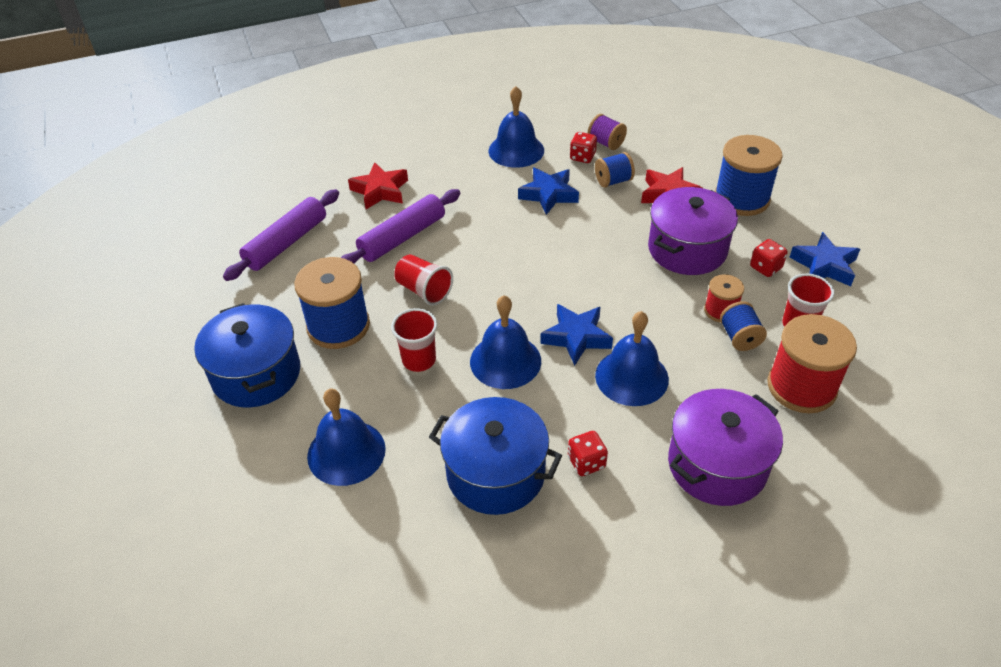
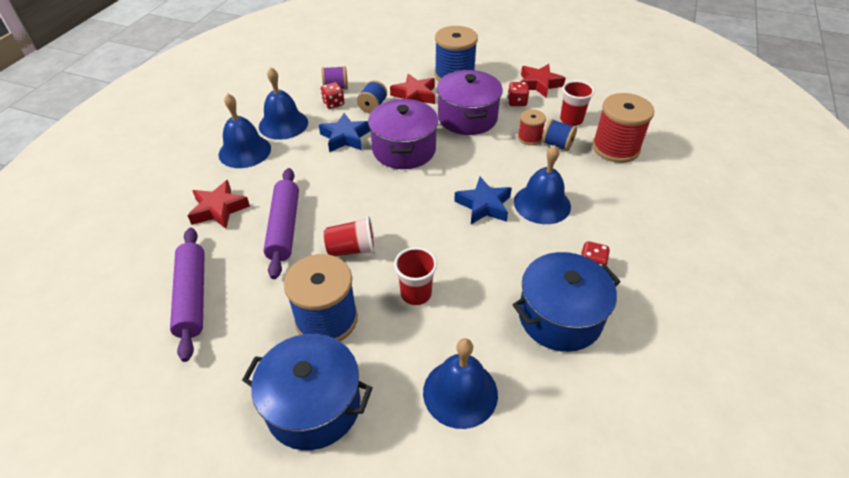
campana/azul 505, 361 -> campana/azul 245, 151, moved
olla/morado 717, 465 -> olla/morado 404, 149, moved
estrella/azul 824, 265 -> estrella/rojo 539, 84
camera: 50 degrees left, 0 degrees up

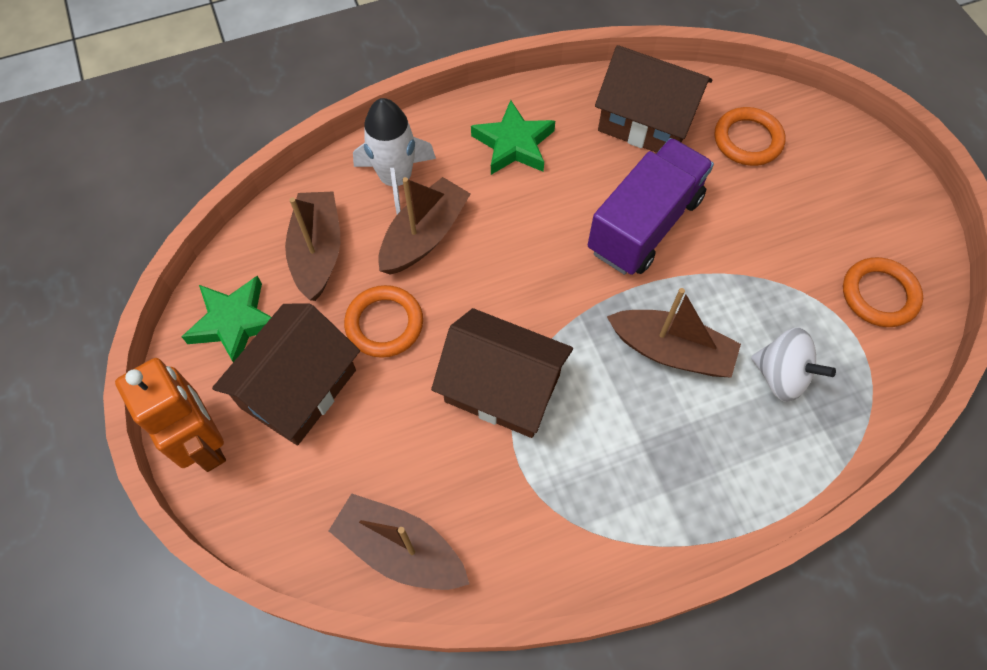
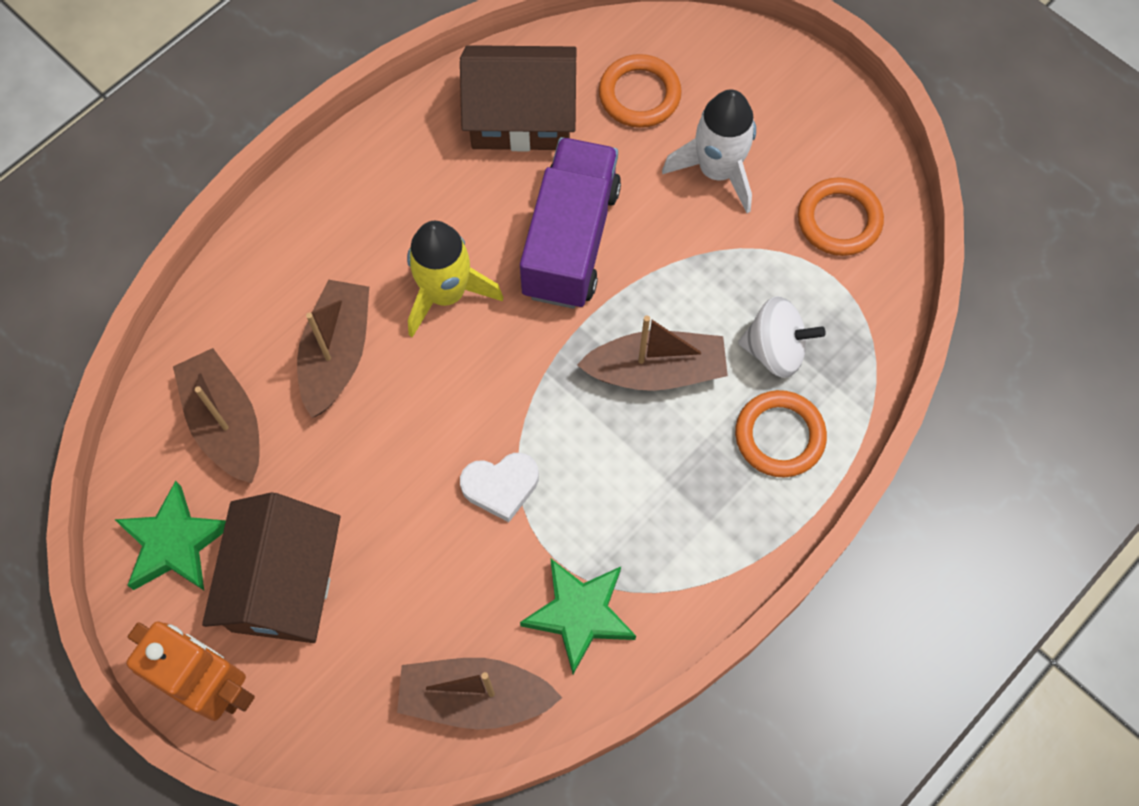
none -> cohete/amarillo 446, 293
casa/marrón 502, 388 -> corazón/blanco 501, 486
estrella/verde 514, 144 -> estrella/verde 580, 614, moved
cohete/blanco 396, 180 -> cohete/blanco 717, 170, moved
anillo/naranja 384, 324 -> anillo/naranja 779, 436, moved
camera: 25 degrees left, 5 degrees up

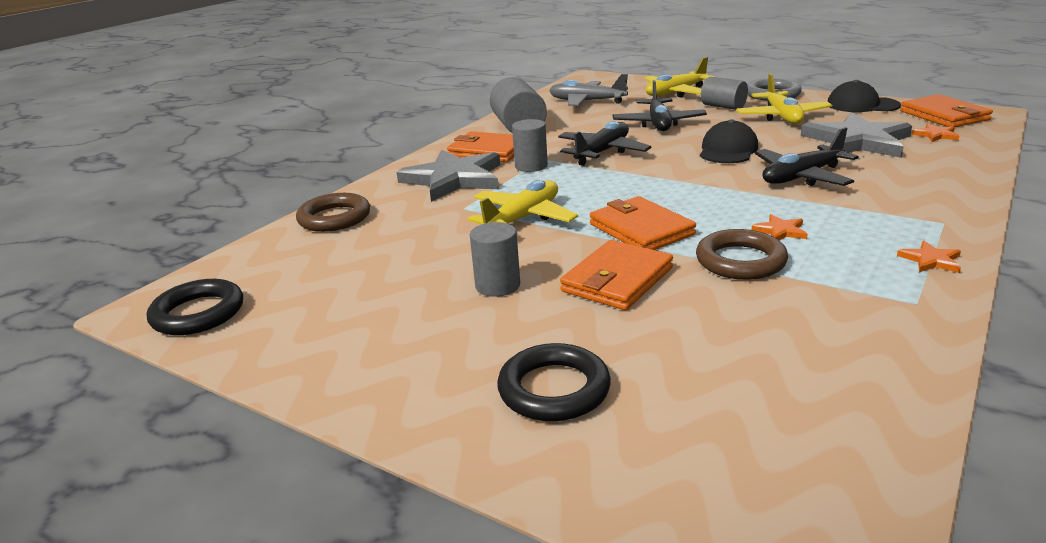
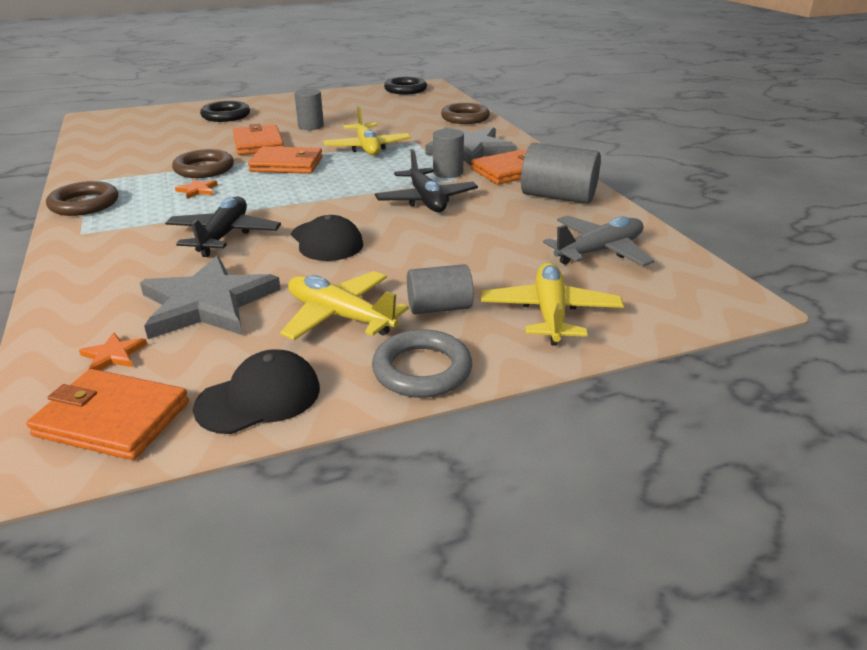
estrella/naranja 931, 260 -> anillo/marrón 84, 204
avión/negro 658, 123 -> none
camera: 125 degrees right, 5 degrees up

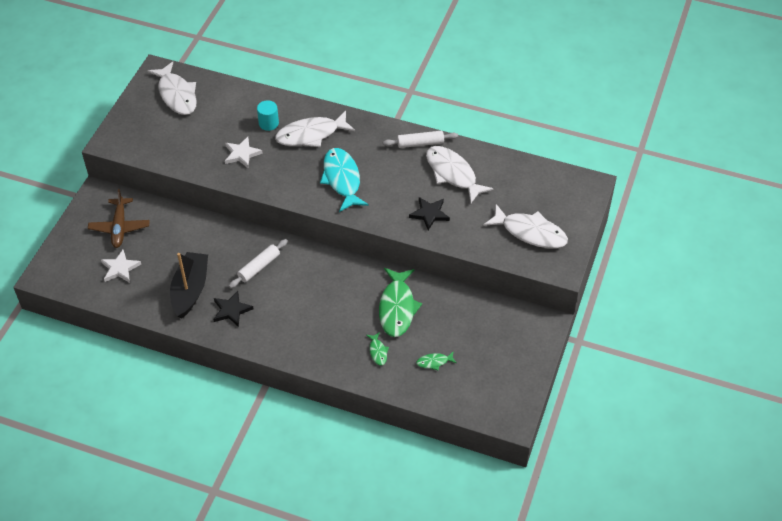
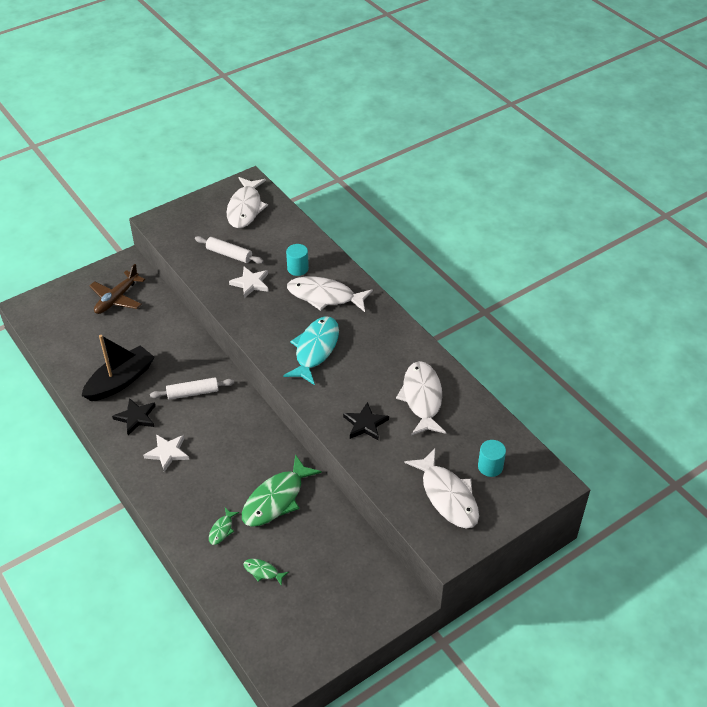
estrella/blanco 120, 268 -> estrella/blanco 167, 453, moved
rodillo/blanco 420, 143 -> rodillo/blanco 229, 254, moved
none -> cilindro/turquesa 490, 467
camera: 35 degrees right, 5 degrees down

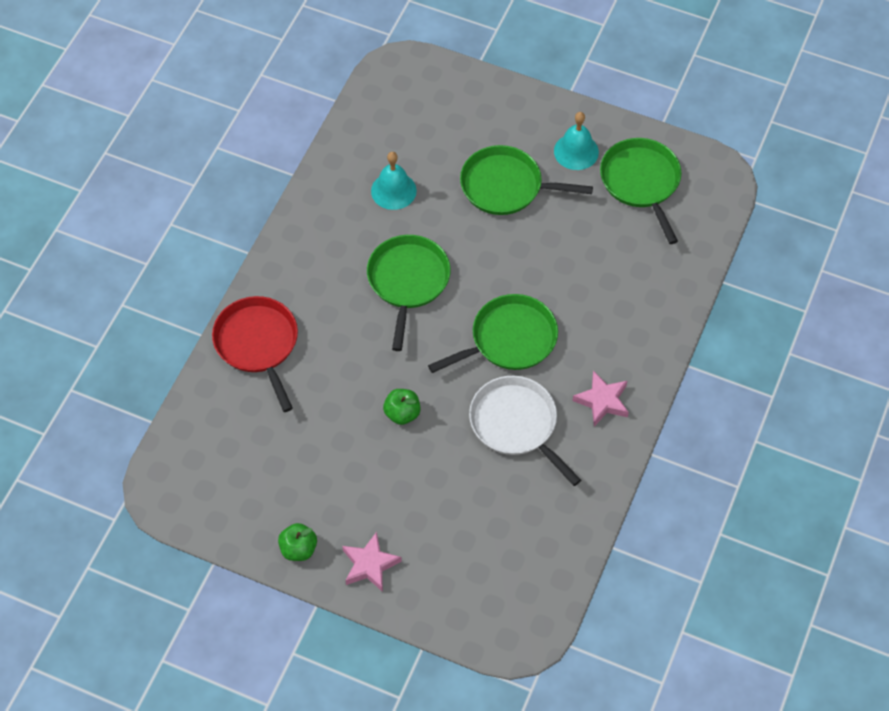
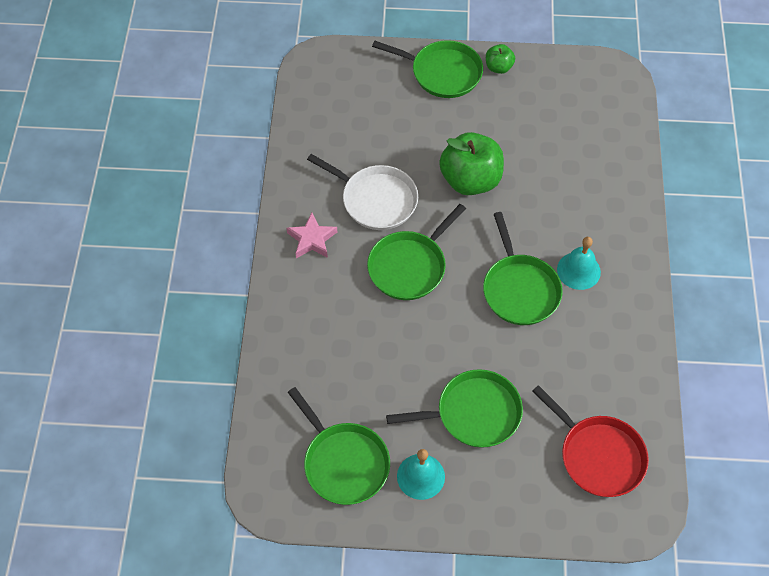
estrella/rosa 370, 564 -> sartén/verde 443, 72
manzana/verde 402, 413 -> manzana/verde 470, 180, x2.01
sartén/rojo 258, 344 -> sartén/rojo 598, 456, moved
campana/turquesa 393, 190 -> campana/turquesa 578, 270, moved
camera: 160 degrees right, 0 degrees up

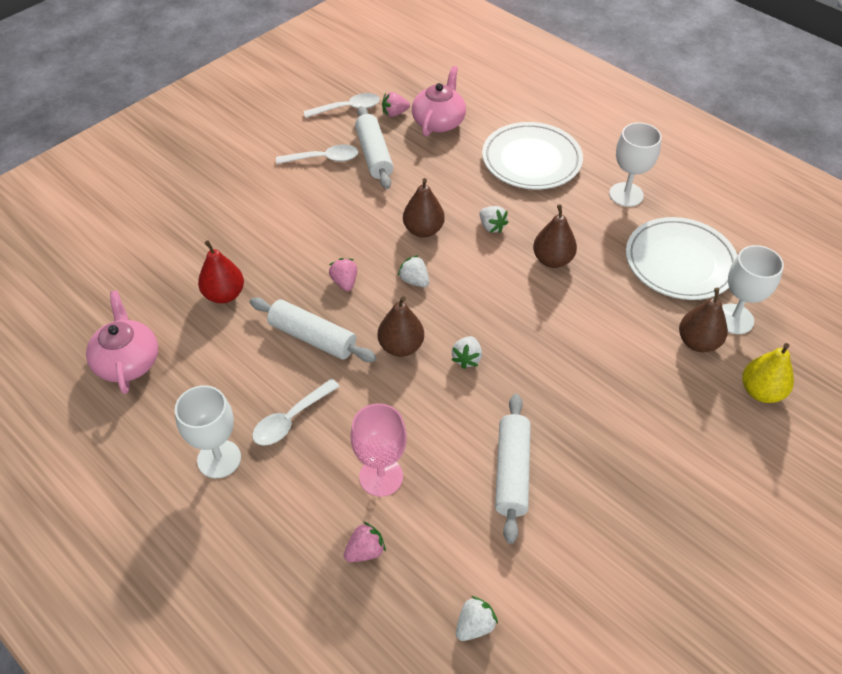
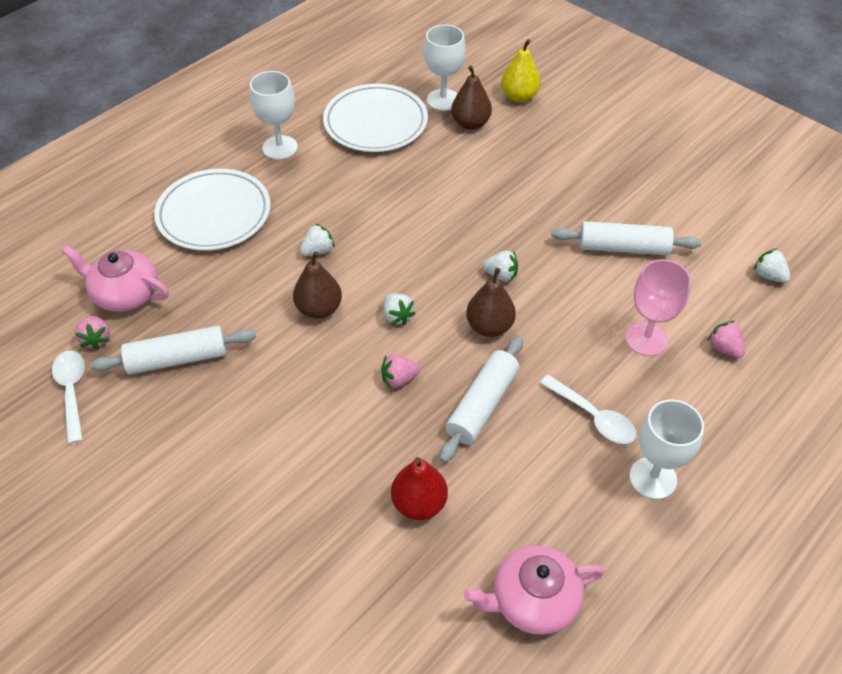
fresa/blanco 414, 281 -> fresa/blanco 397, 316, 75 degrees counterclockwise
cuchara/blanco 323, 159 -> none
pera/marrón 552, 260 -> none
camera: 90 degrees left, 0 degrees up

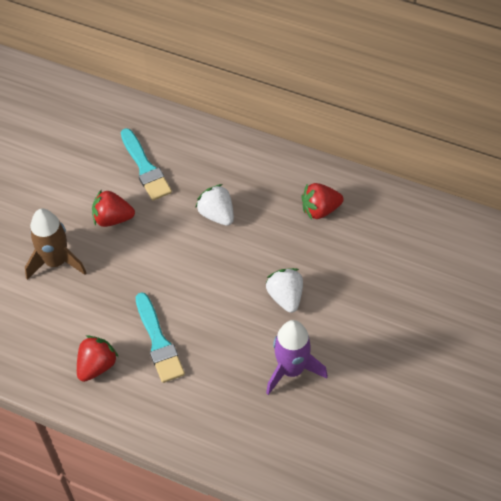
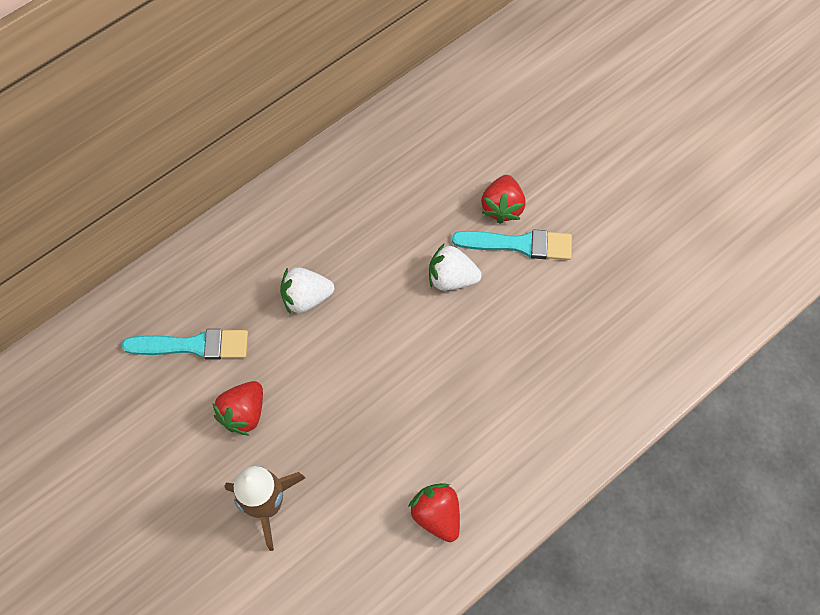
pincel/turquesa 158, 342 -> pincel/turquesa 519, 244, moved
fresa/rojo 320, 210 -> fresa/rojo 502, 207, moved
cohete/morado 291, 370 -> none
camera: 65 degrees left, 10 degrees up

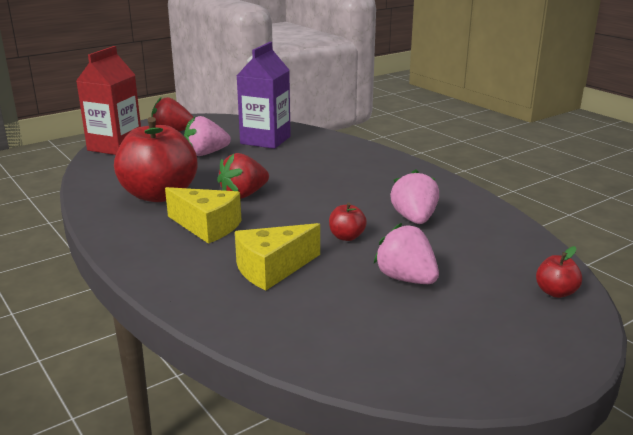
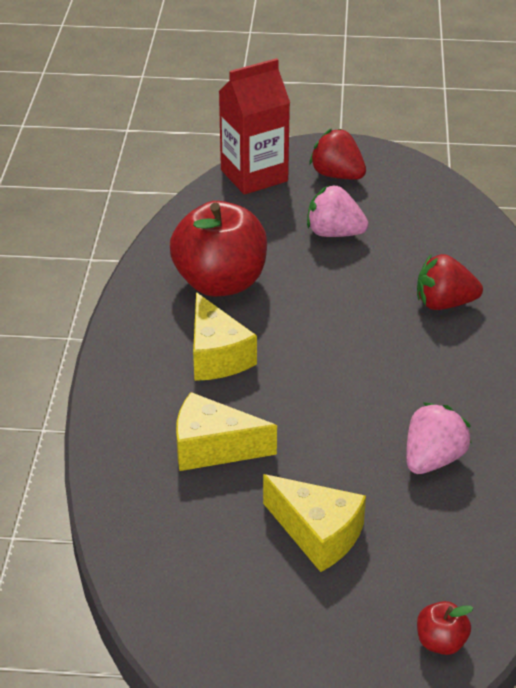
fresa/rosa 406, 279 -> queso/amarillo 317, 534
fresa/rojo 243, 195 -> fresa/rojo 444, 303, moved
cartón de leche/morado 265, 140 -> none
manzana/rojo 346, 237 -> none
camera: 40 degrees right, 15 degrees up

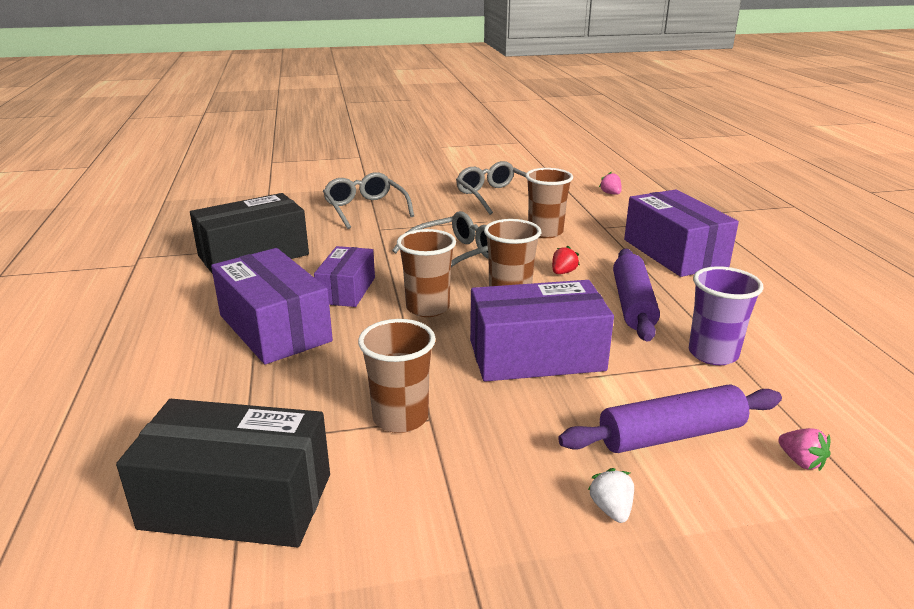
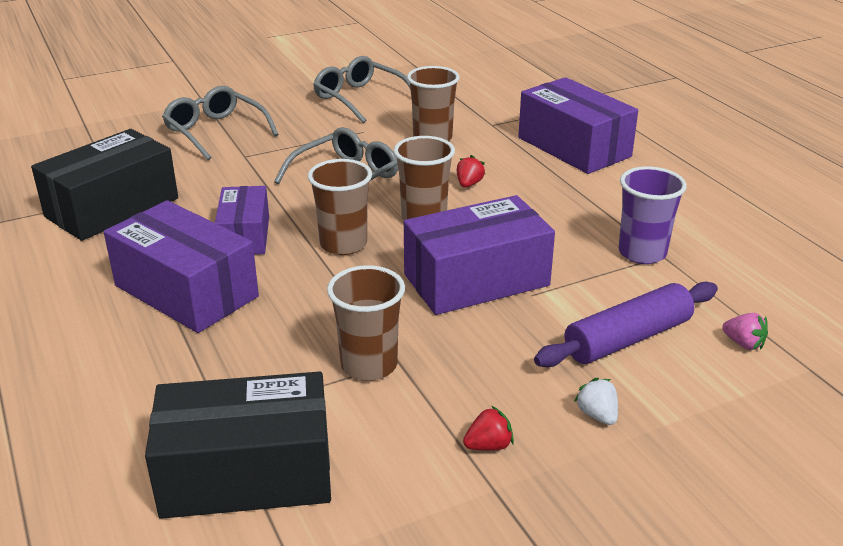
none -> fresa/rojo 488, 446
fresa/rosa 610, 193 -> none
rodillo/morado 633, 304 -> none
camera: 15 degrees left, 5 degrees up

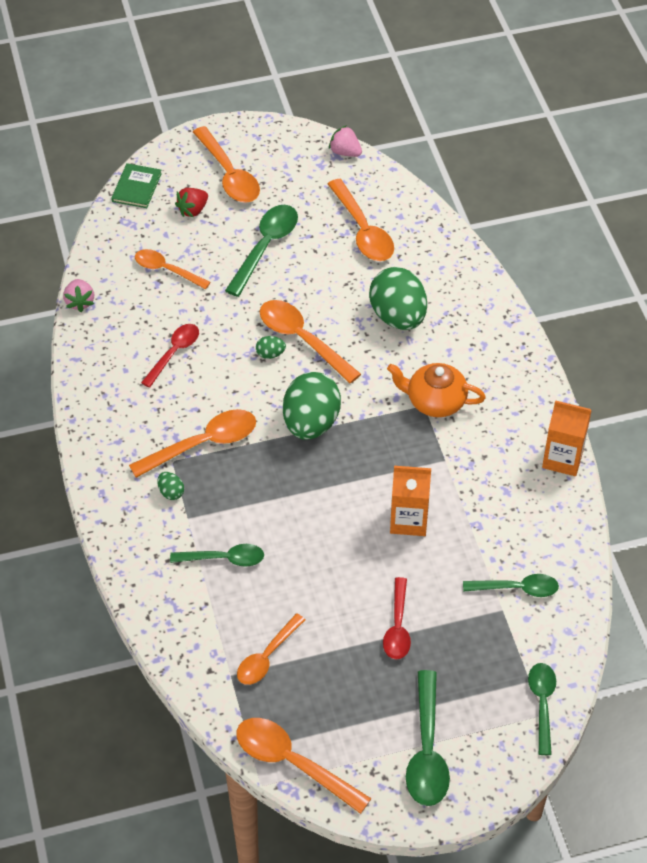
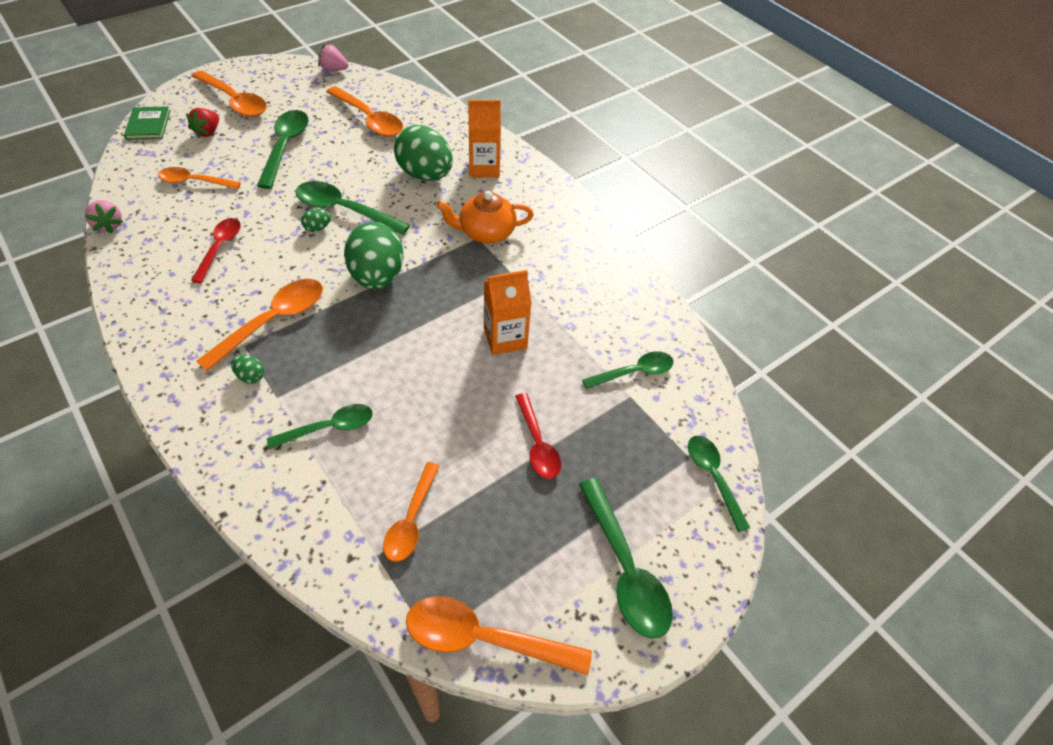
cuchara/naranja 302, 339 -> cuchara/verde 344, 210
cartón de leche/naranja 562, 459 -> cartón de leche/naranja 484, 168, moved
camera: 25 degrees left, 0 degrees up

